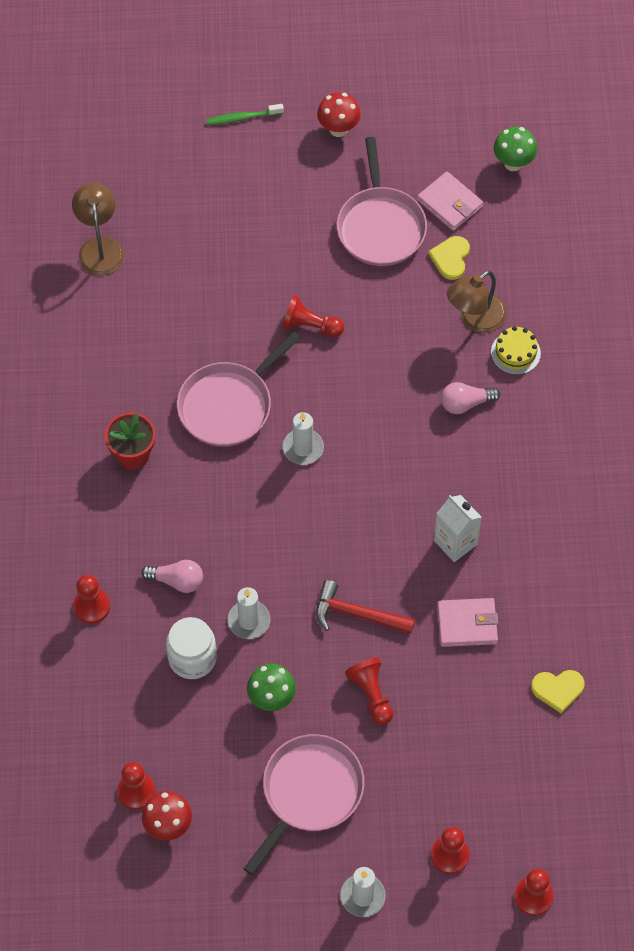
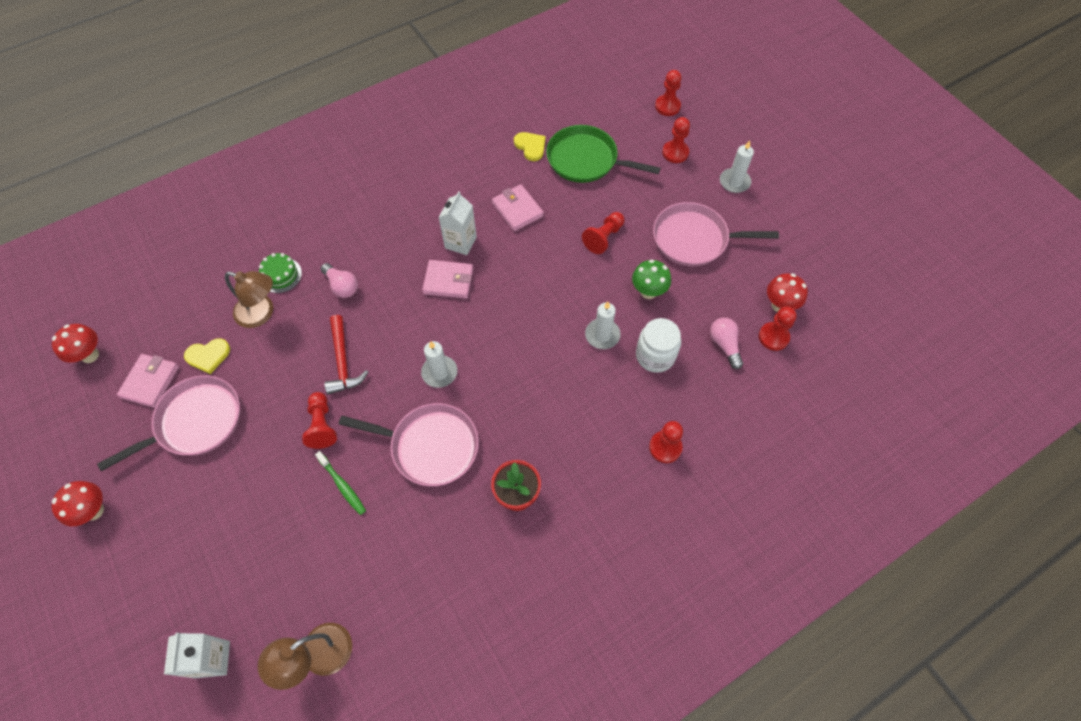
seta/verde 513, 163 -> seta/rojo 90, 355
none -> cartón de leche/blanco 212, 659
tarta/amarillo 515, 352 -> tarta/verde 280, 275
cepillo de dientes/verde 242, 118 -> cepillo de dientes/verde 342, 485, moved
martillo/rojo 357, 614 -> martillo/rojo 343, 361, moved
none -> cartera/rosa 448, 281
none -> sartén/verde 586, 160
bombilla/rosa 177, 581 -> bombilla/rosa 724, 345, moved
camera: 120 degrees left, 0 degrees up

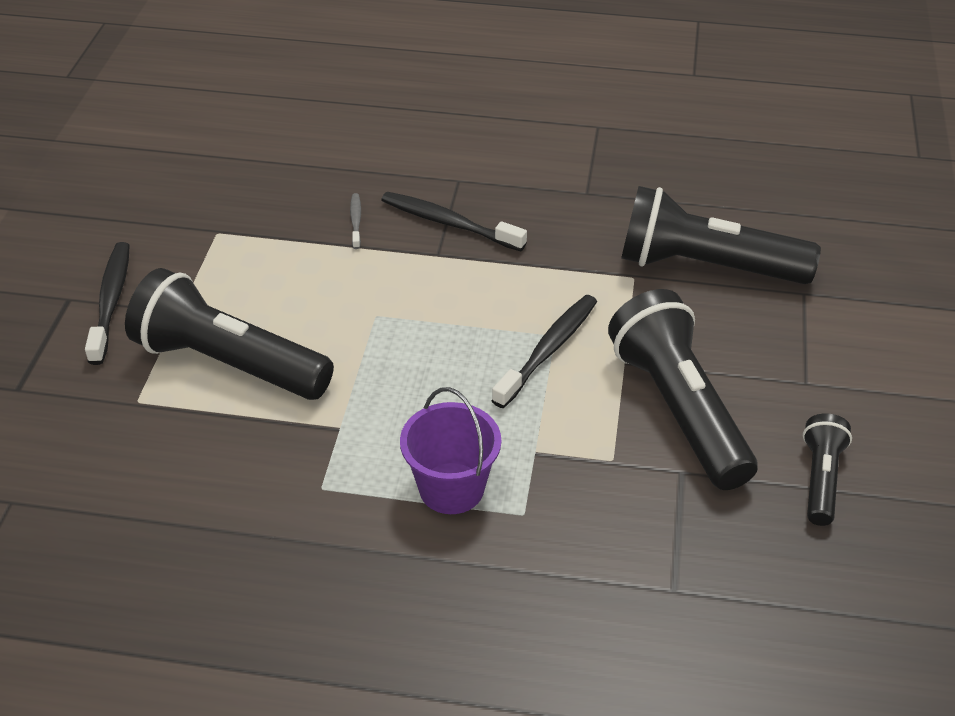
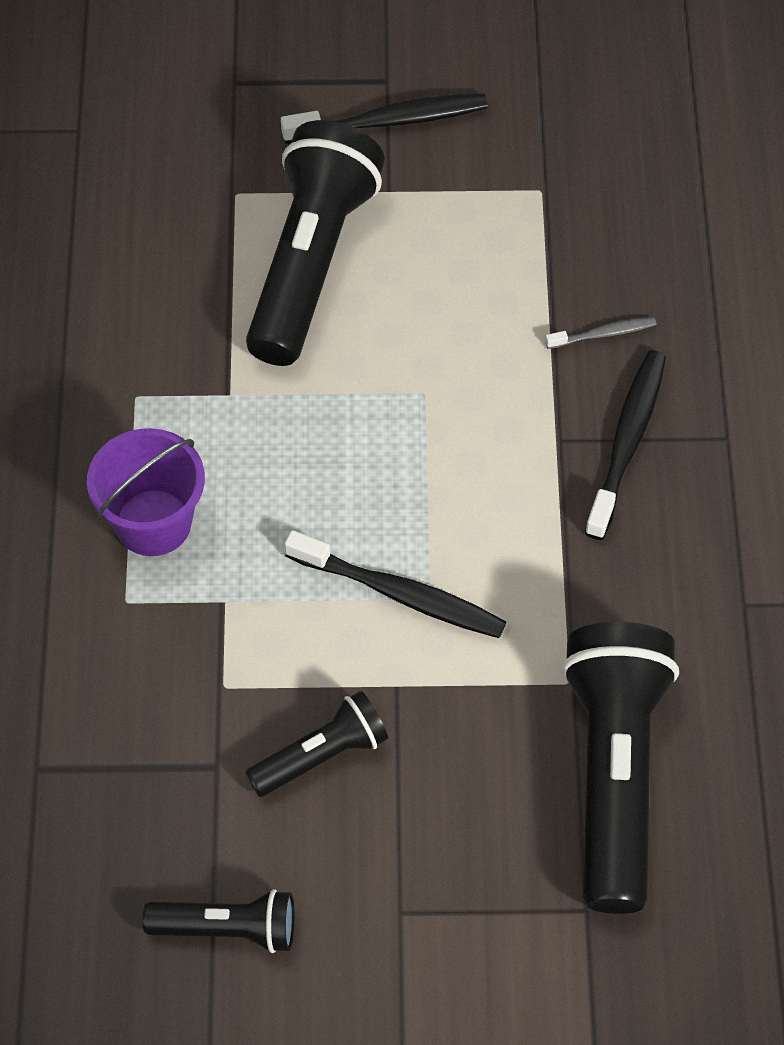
lámpara de mano/negro 678, 409 -> lámpara de mano/negro 321, 755, x0.52
camera: 80 degrees right, 15 degrees up

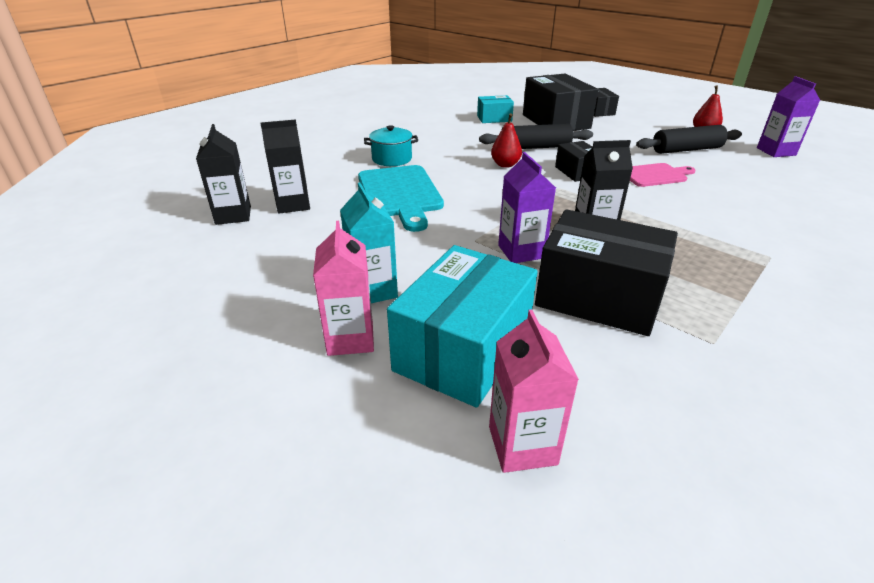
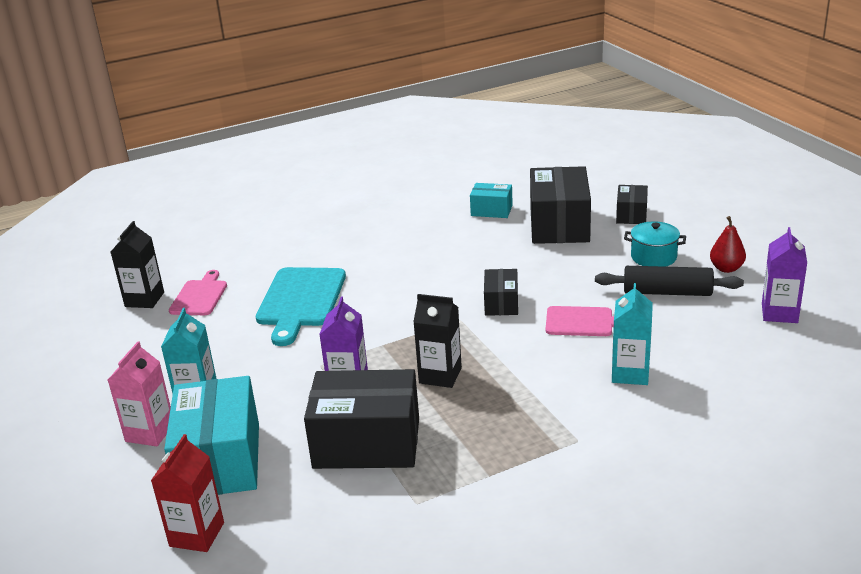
cartón de leche/rosa 522, 445 -> cartón de leche/rojo 197, 534
caja/turquesa 463, 350 -> caja/turquesa 220, 460, 60 degrees counterclockwise
cartón de leche/negro 293, 204 -> tabla de cortar/rosa 199, 296
caja/negro 598, 297 -> caja/negro 367, 443, 45 degrees counterclockwise
none -> cartón de leche/turquesa 630, 373
olla/turquesa 392, 159 -> olla/turquesa 653, 257, moved
rodillo/negro 535, 147 -> none
pera/rojo 505, 165 -> none
camera: 25 degrees right, 5 degrees down

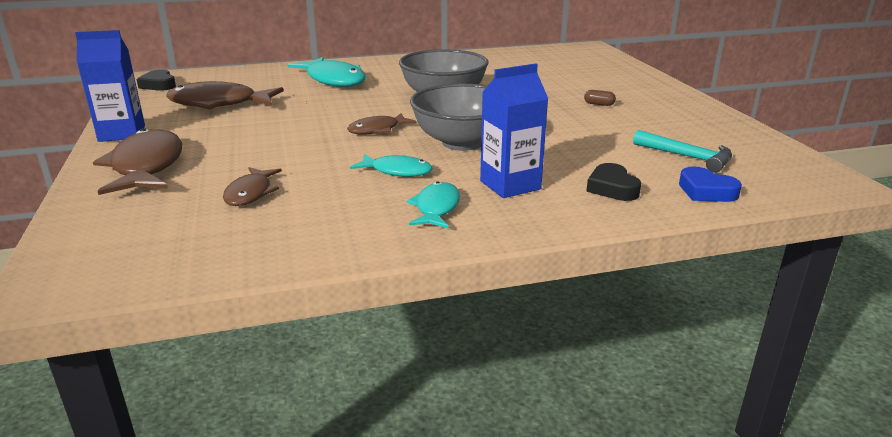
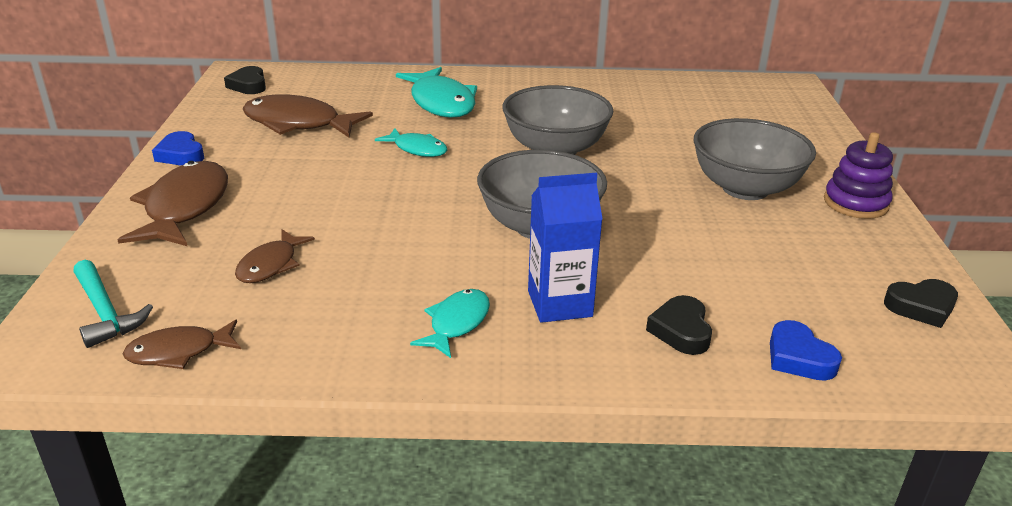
martillo/turquesa 687, 157 -> martillo/turquesa 105, 312, moved
pez/marrón 377, 130 -> pez/marrón 179, 352, moved
cartón de leche/azul 122, 133 -> corazón/azul 181, 155
pez/turquesa 397, 171 -> pez/turquesa 417, 149, moved
cápsula/marrón 599, 104 -> cuenco/gris 745, 188
none -> juguete apilable/morado 855, 203
none -> corazón/negro 921, 307
camera: 15 degrees right, 5 degrees up

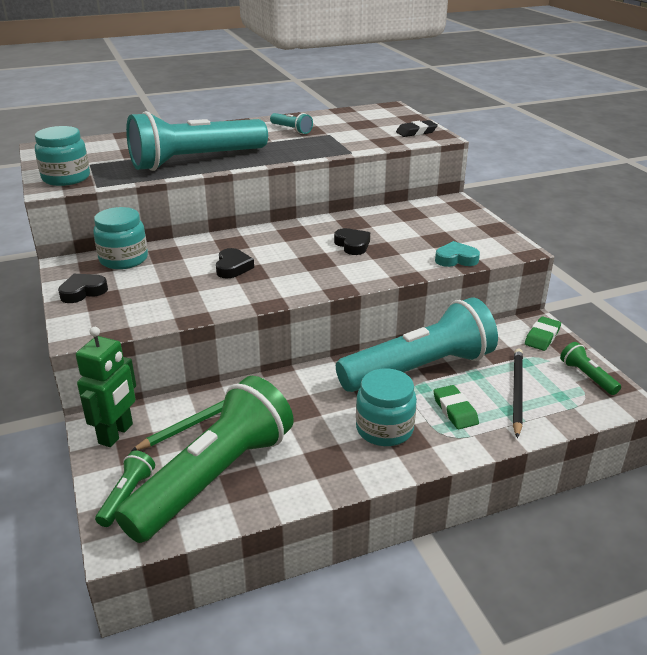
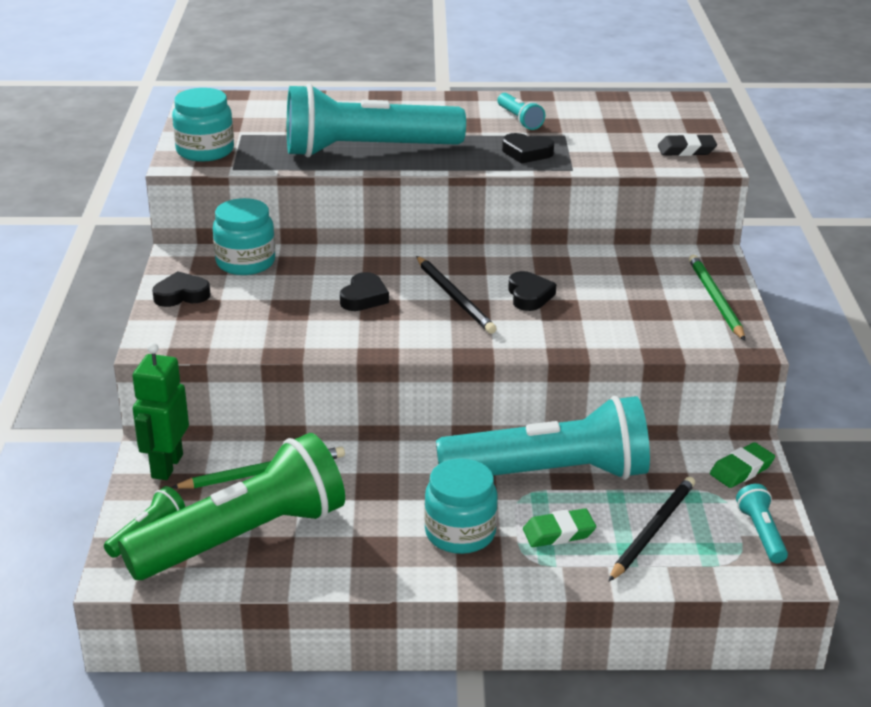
robot/verde 116, 434 -> robot/verde 166, 466, 150 degrees clockwise
none -> lápiz/negro 455, 297
none -> corazón/negro 527, 153
goma de borrar/verde 455, 410 -> goma de borrar/verde 558, 533, 75 degrees clockwise
none -> lápiz/verde 715, 299
lámpara de mano/verde 587, 376 -> lámpara de mano/turquesa 761, 533
corazón/turquesa 456, 259 -> none
camera: 20 degrees right, 0 degrees up

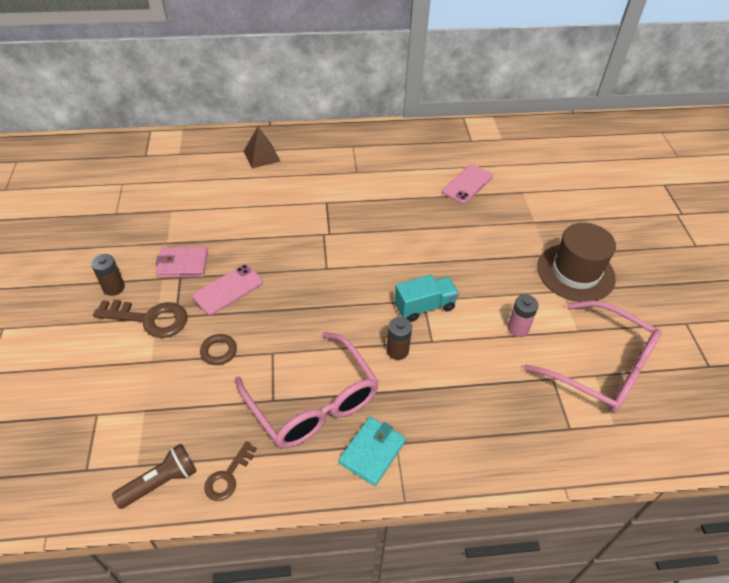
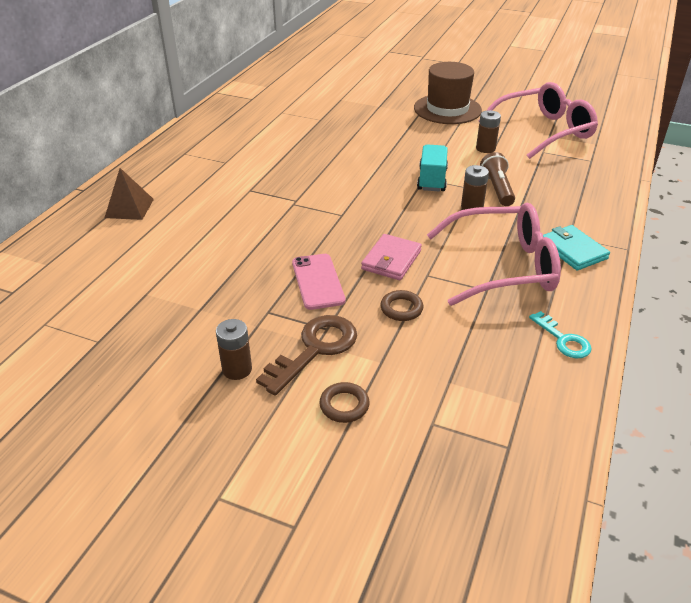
none -> anillo/marrón 344, 405
cartera/rosa 183, 264 -> cartera/rosa 391, 260, moved
pila/rosa 518, 328 -> pila/marrón 485, 148
lámpara de mano/marrón 160, 482 -> lámpara de mano/marrón 497, 189, moved
llave/marrón 228, 476 -> llave/turquesa 563, 340
móvil/rosa 467, 184 -> none
camera: 60 degrees left, 10 degrees down

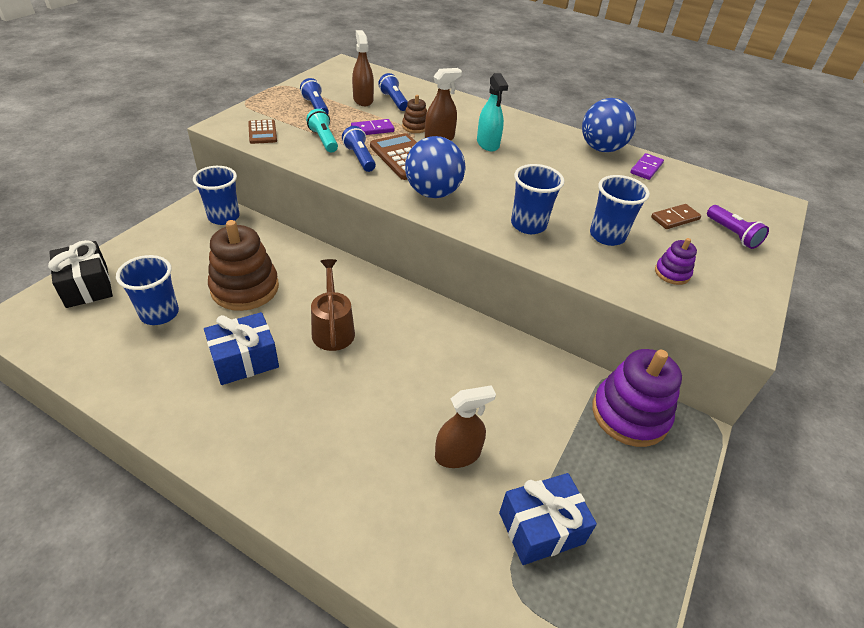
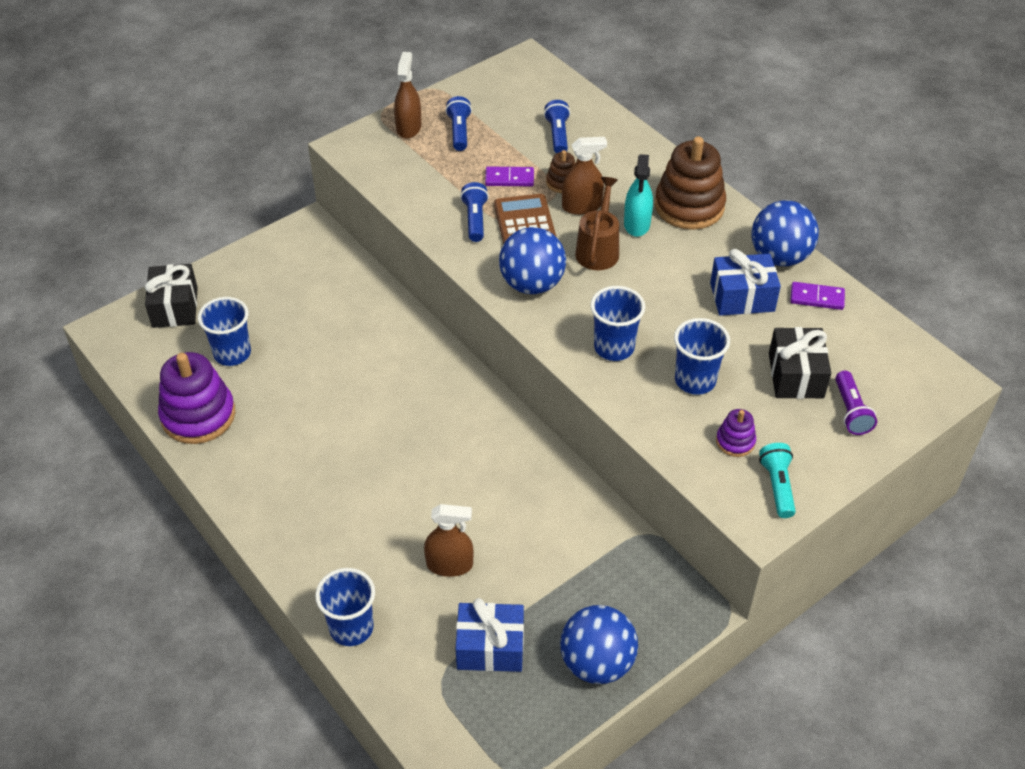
juguete apilable/morado 629, 414 -> juguete apilable/morado 198, 415, moved
vaso/azul 224, 217 -> vaso/azul 351, 628, moved
pulverizador/marrón 363, 100 -> pulverizador/marrón 408, 127, moved
none -> pelota/azul 597, 663
regadera/marrón 333, 329 -> regadera/marrón 598, 249, moved
juguete apilable/marrón 245, 288 -> juguete apilable/marrón 689, 206, moved
regalo/azul 245, 360 -> regalo/azul 742, 297, moved
lámpara de mano/turquesa 324, 140 -> lámpara de mano/turquesa 777, 486, moved
ficha de dominó/marrón 675, 218 -> regalo/negro 795, 375
ficha de dominó/morado 646, 168 -> ficha de dominó/morado 817, 298, 45 degrees clockwise
calculadora/marrón 262, 132 -> none
camera: 25 degrees right, 5 degrees up

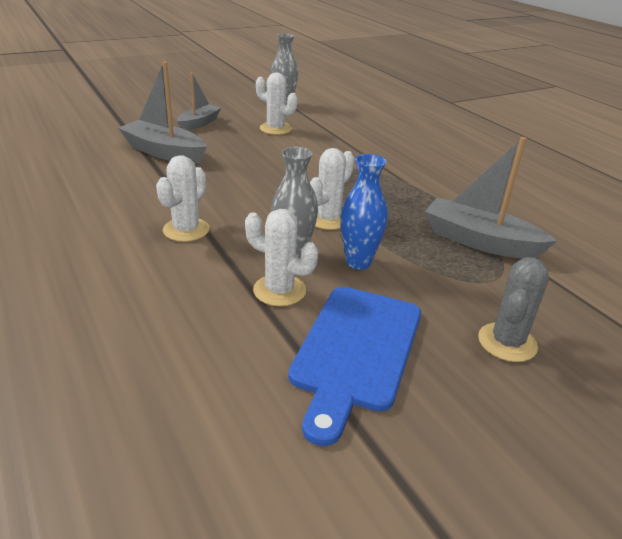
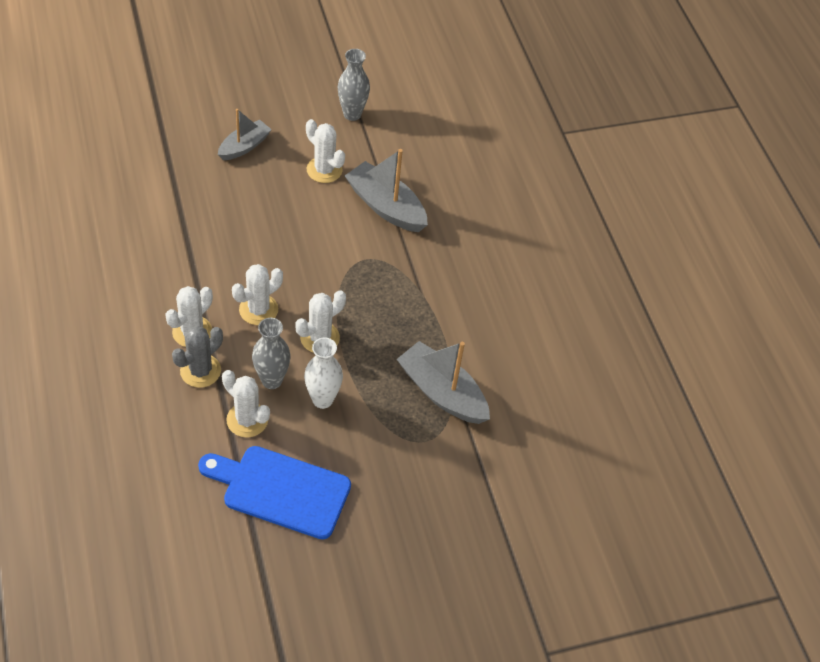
cactus/gris 507, 342 -> cactus/gris 200, 371, moved
tabla de cortar/azul 356, 351 -> tabla de cortar/azul 281, 490, 75 degrees clockwise
none -> cactus/blanco 258, 310
florero/azul 358, 262 -> florero/blanco 322, 399
barco/gris 164, 152 -> barco/gris 386, 206, moved
camera: 10 degrees right, 20 degrees up

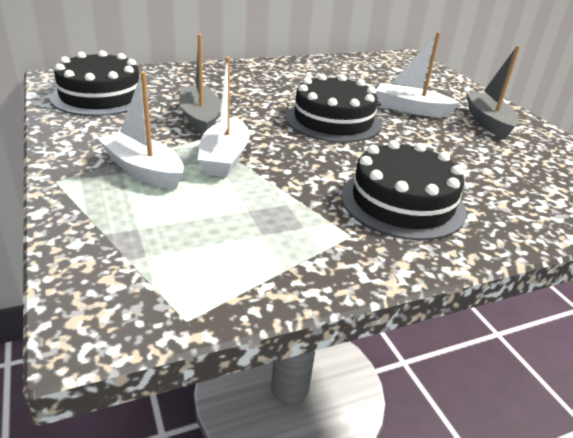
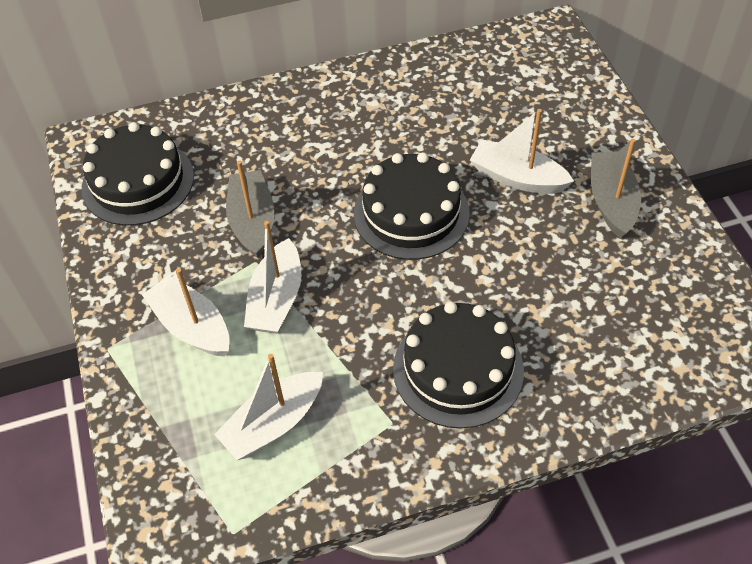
none -> barco/blanco 273, 423
camera: 10 degrees right, 20 degrees up

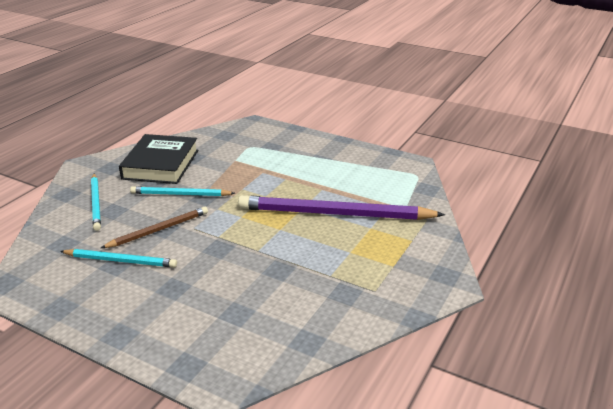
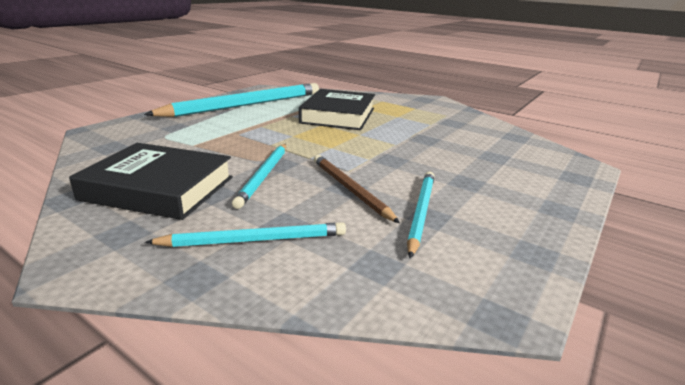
none -> lápiz/turquesa 245, 105
lápiz/morado 335, 214 -> libro/negro 338, 115
camera: 85 degrees left, 5 degrees down

